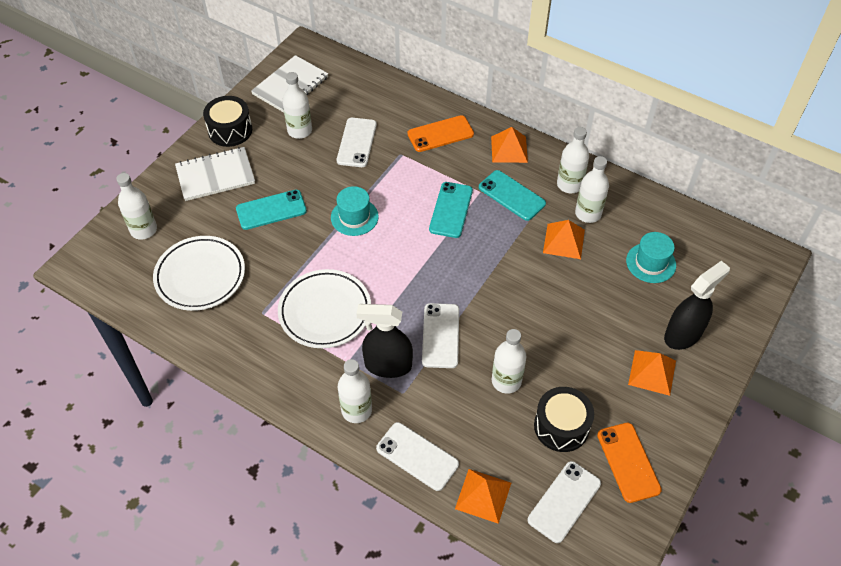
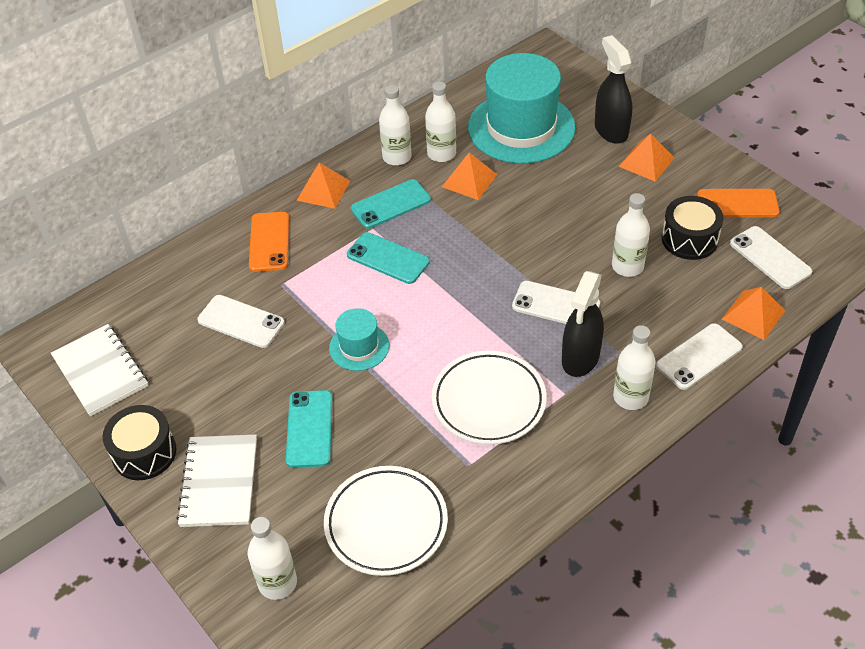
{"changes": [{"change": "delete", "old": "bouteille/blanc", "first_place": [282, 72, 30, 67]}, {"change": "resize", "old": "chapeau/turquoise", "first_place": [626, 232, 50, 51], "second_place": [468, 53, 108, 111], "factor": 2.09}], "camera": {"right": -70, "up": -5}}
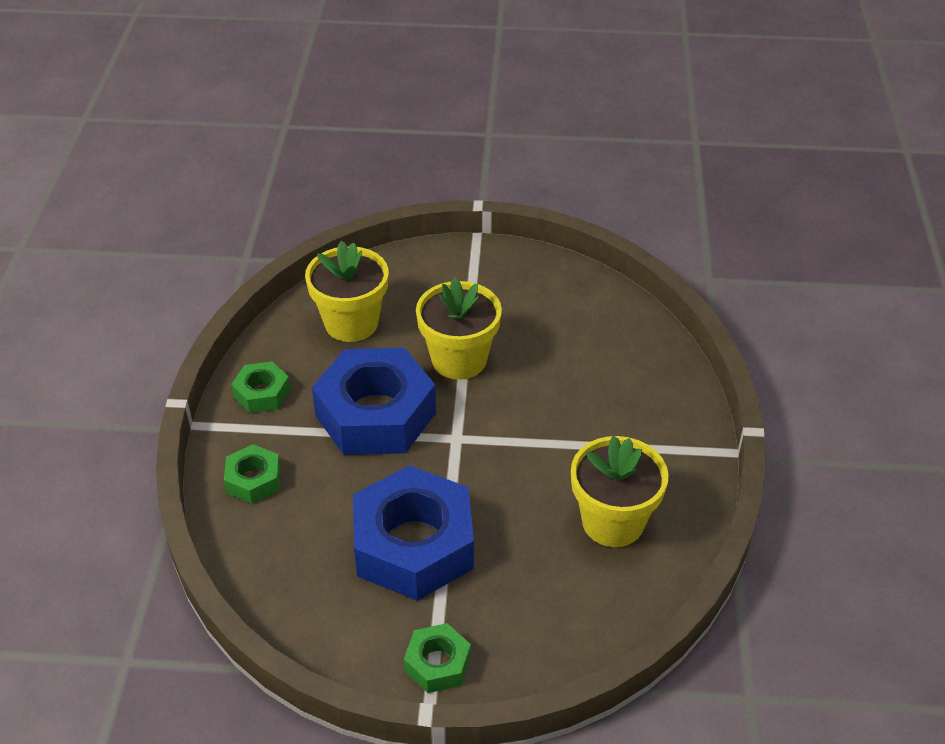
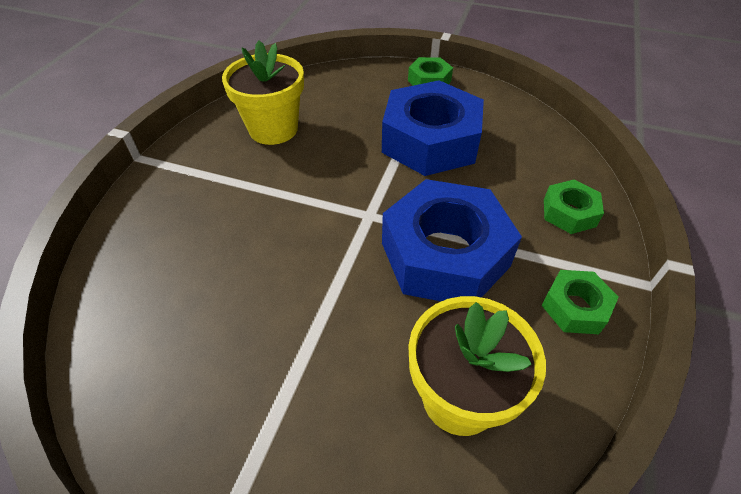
{"changes": [{"change": "delete", "old": "pot de fleurs/jaune", "first_place": [416, 277, 86, 103]}], "camera": {"right": -165, "up": 5}}
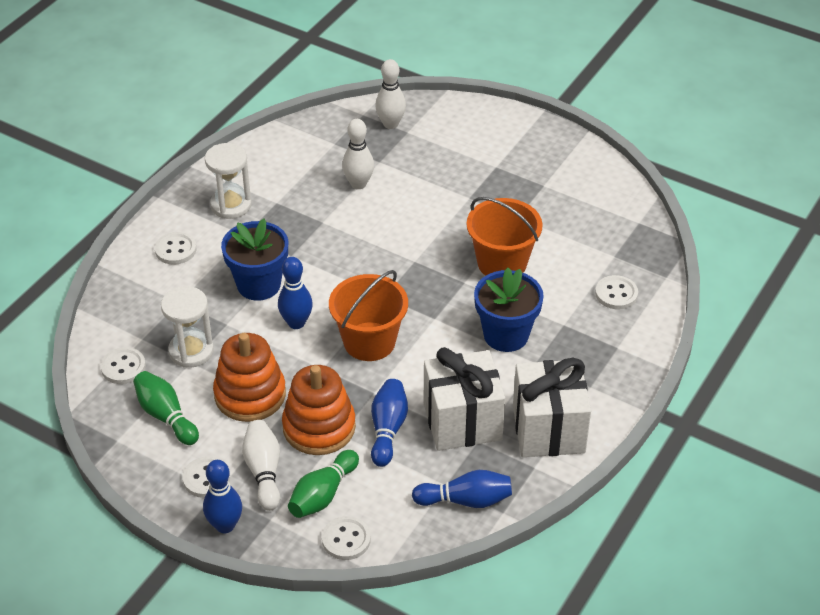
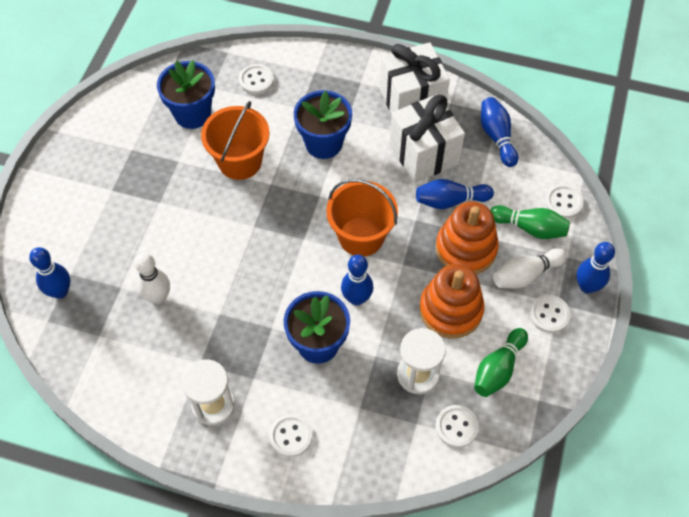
{"changes": [{"change": "recolor", "old": "quille/blanc", "new": "quille/bleu", "first_place": [375, 59, 31, 70], "second_place": [29, 247, 41, 52]}, {"change": "insert", "new": "pot de fleurs/bleu", "second_place": [157, 60, 58, 69]}], "camera": {"right": -105, "up": 15}}
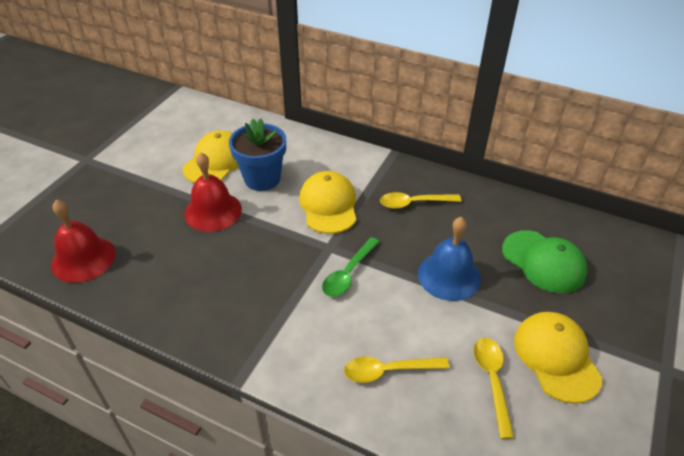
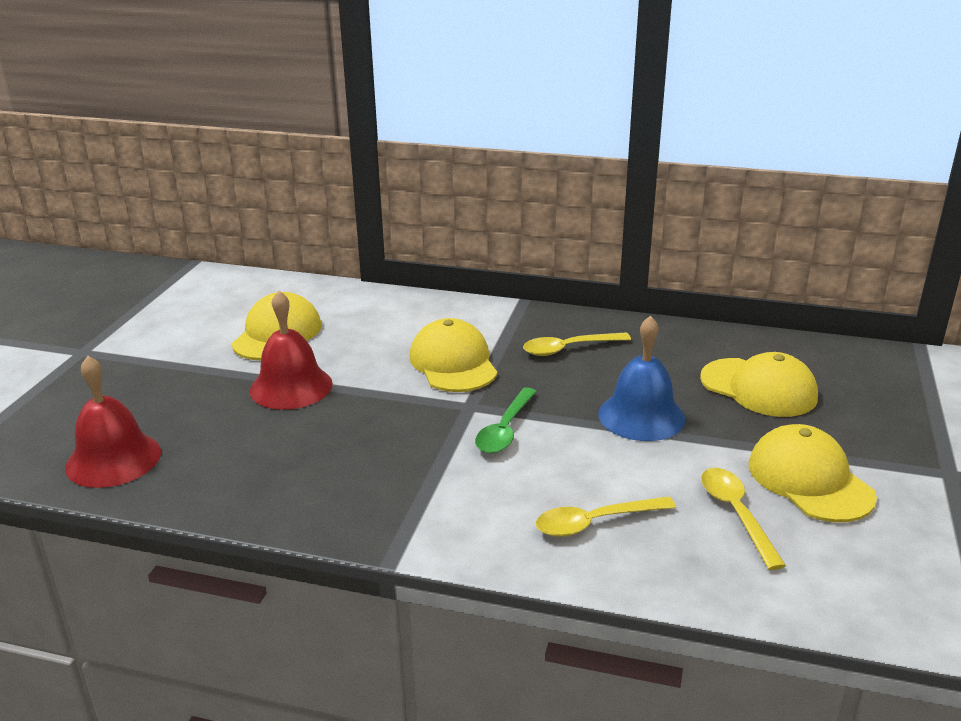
{"changes": [{"change": "delete", "old": "pot de fleurs/bleu", "first_place": [229, 119, 57, 72]}, {"change": "recolor", "old": "casquette/vert", "new": "casquette/jaune", "first_place": [502, 230, 86, 64], "second_place": [700, 352, 118, 65]}], "camera": {"right": -10, "up": -15}}
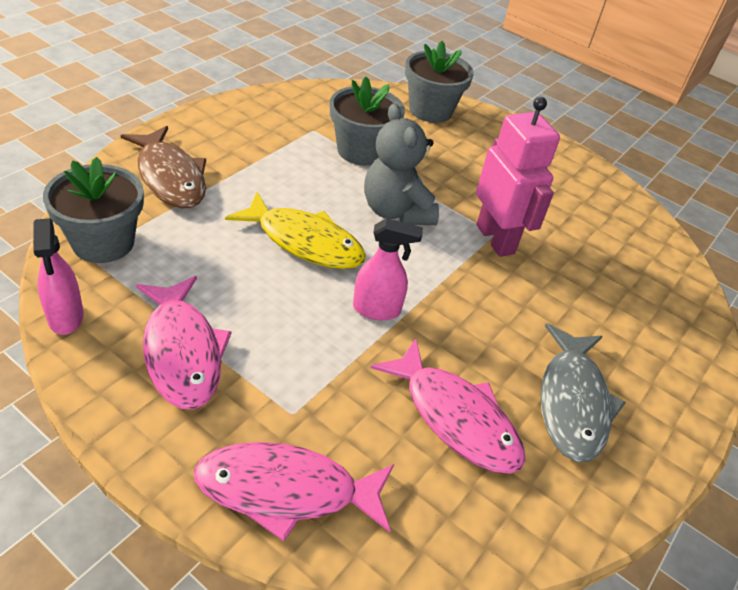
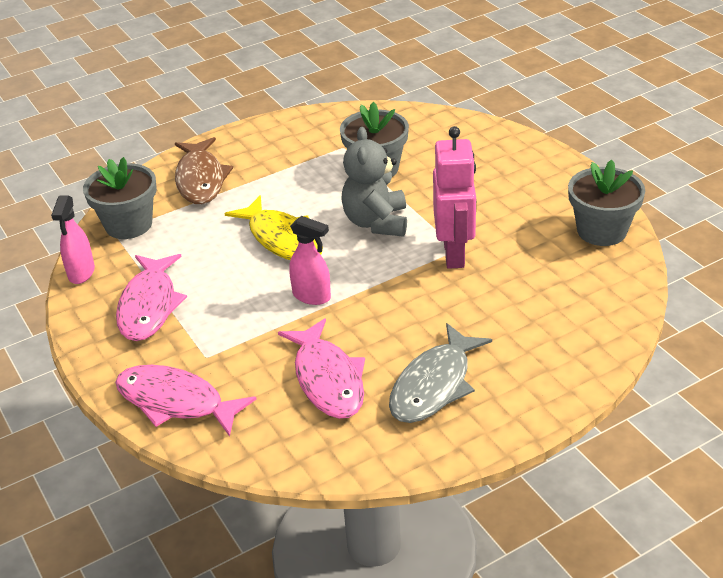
{"changes": [{"change": "move", "old": "pot de fleurs/gris", "first_place": [405, 41, 69, 82], "second_place": [568, 160, 77, 86]}], "camera": {"right": 30, "up": -5}}
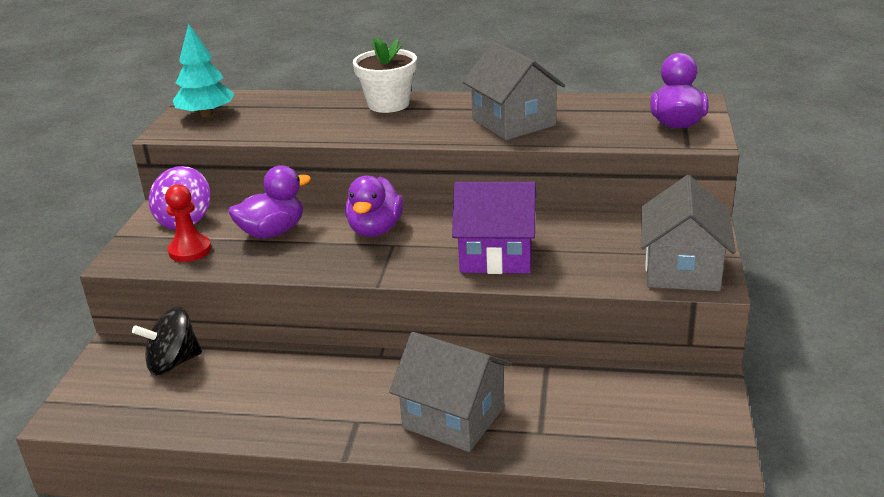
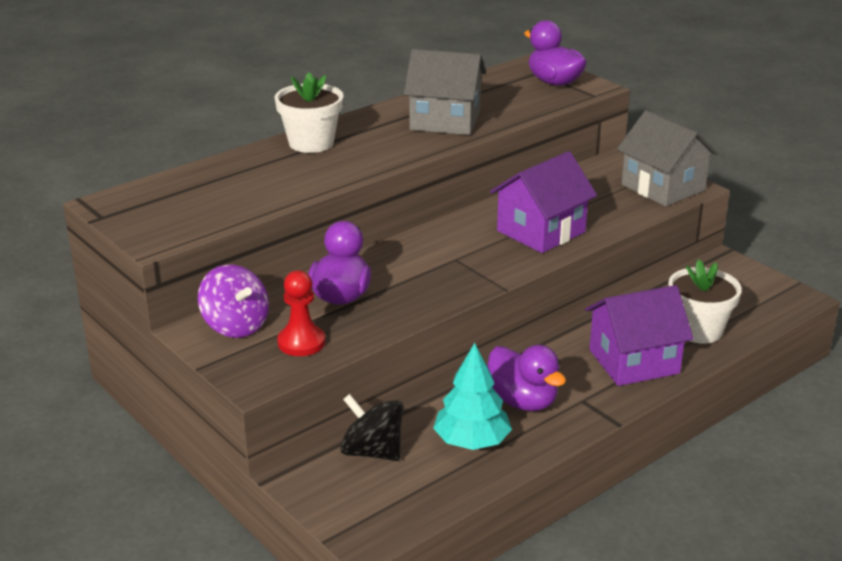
{"changes": [{"change": "move", "old": "arbre/turquoise", "first_place": [173, 24, 61, 93], "second_place": [433, 343, 79, 107]}, {"change": "move", "old": "canard/violet", "first_place": [345, 175, 59, 62], "second_place": [487, 345, 79, 66]}, {"change": "rotate", "old": "toupie/noir", "first_place": [132, 307, 70, 68], "second_place": [340, 394, 63, 67], "degrees": 105}, {"change": "recolor", "old": "maison/gris", "new": "maison/violet", "first_place": [389, 332, 123, 120], "second_place": [585, 285, 109, 101]}, {"change": "insert", "new": "pot de fleurs/blanc", "second_place": [668, 259, 74, 85]}], "camera": {"right": -50, "up": 0}}
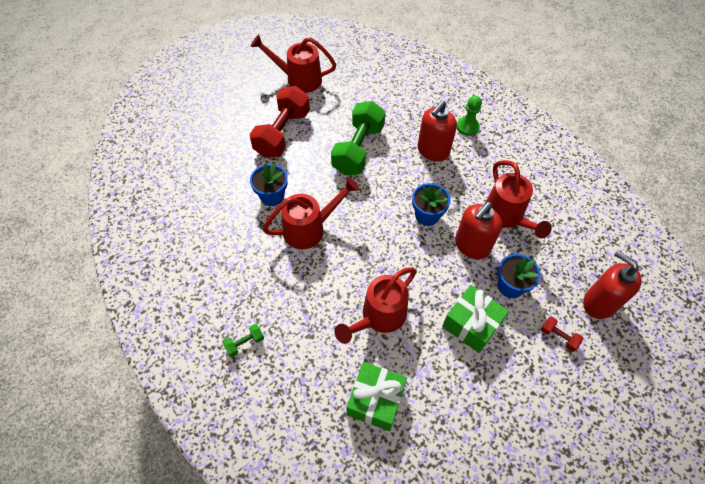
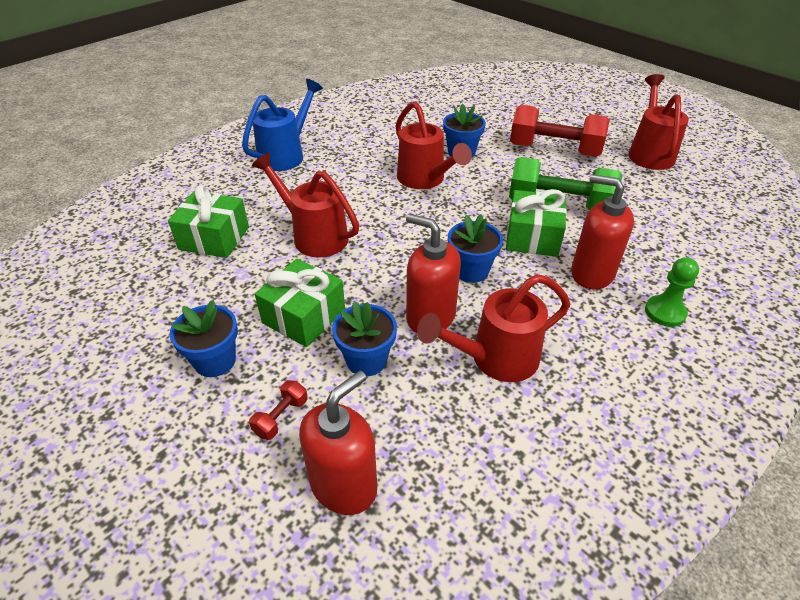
{"changes": [{"change": "replace", "old": "haltère/vert", "new": "arrosoir/bleu", "first_place": [223, 324, 41, 33], "second_place": [242, 79, 81, 92]}, {"change": "insert", "new": "cadeau/vert", "second_place": [506, 189, 61, 68]}, {"change": "insert", "new": "pot de fleurs/bleu", "second_place": [169, 300, 69, 77]}], "camera": {"right": 85, "up": -15}}
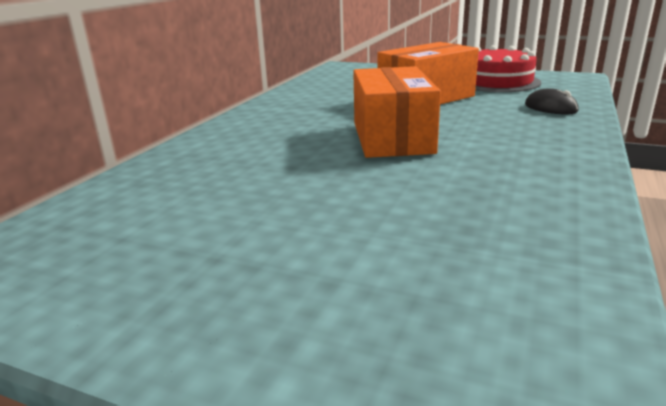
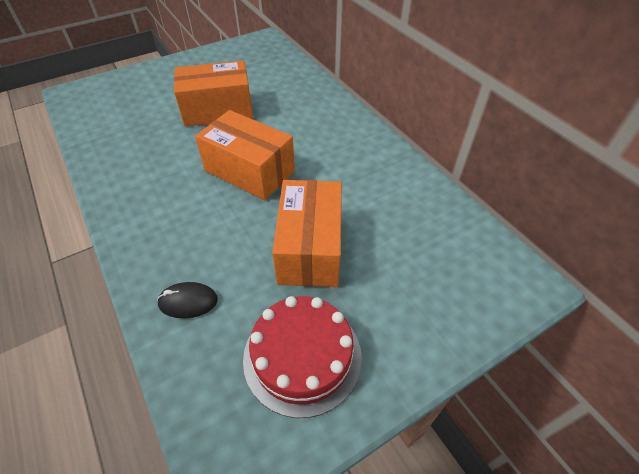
{"changes": [{"change": "insert", "new": "boîte/orange", "second_place": [174, 60, 79, 67]}], "camera": {"right": 125, "up": 25}}
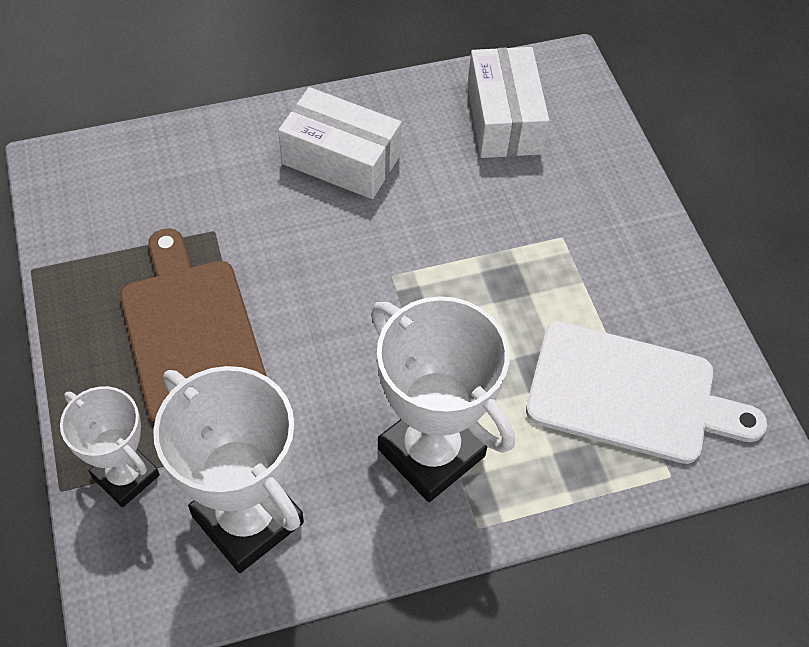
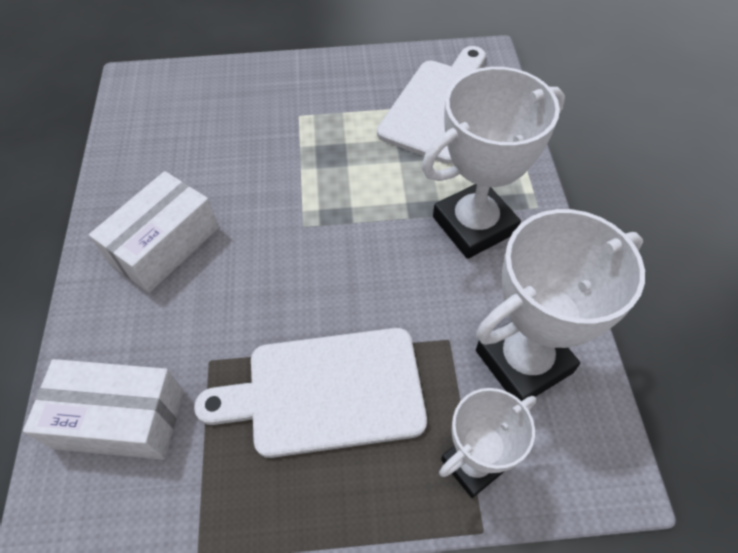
{"changes": [{"change": "move", "old": "boîte/blanc", "first_place": [468, 47, 81, 111], "second_place": [23, 359, 161, 101]}, {"change": "recolor", "old": "planche à découper/marron", "new": "planche à découper/blanc", "first_place": [120, 228, 147, 196], "second_place": [194, 328, 233, 130]}], "camera": {"right": -75, "up": 0}}
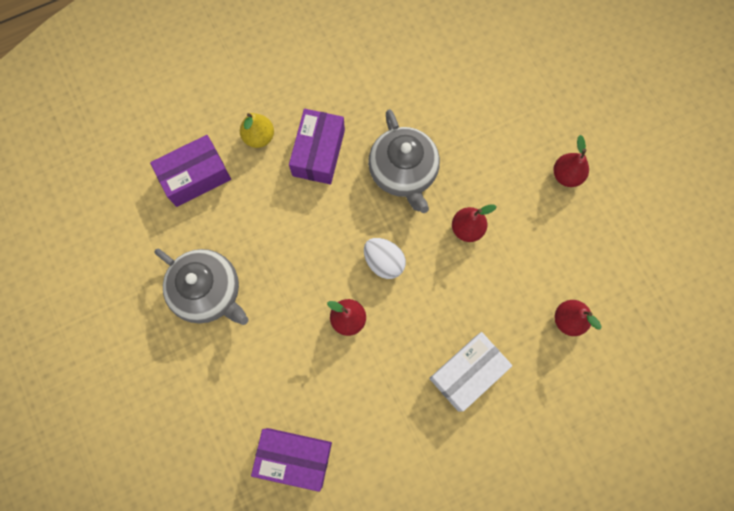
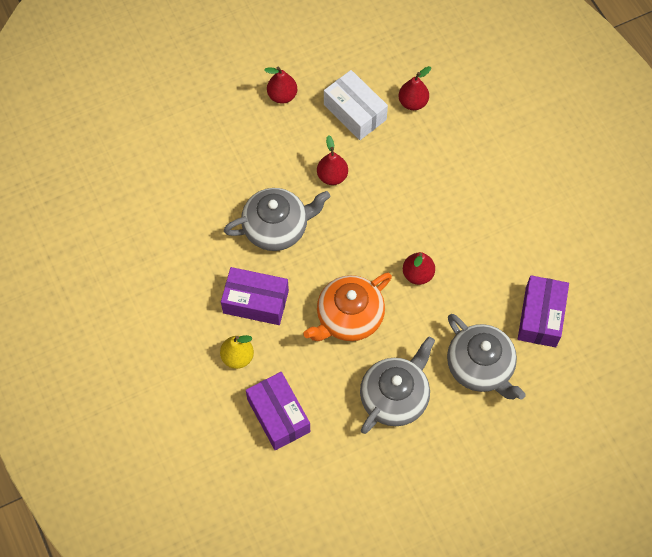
{"changes": [{"change": "delete", "old": "œuf/blanc", "first_place": [364, 238, 42, 41]}, {"change": "move", "old": "boîte/blanc", "first_place": [429, 332, 83, 80], "second_place": [324, 70, 64, 70]}, {"change": "insert", "new": "théière/orange", "second_place": [303, 272, 89, 69]}, {"change": "insert", "new": "théière/gris", "second_place": [447, 314, 79, 85]}], "camera": {"right": -90, "up": -10}}
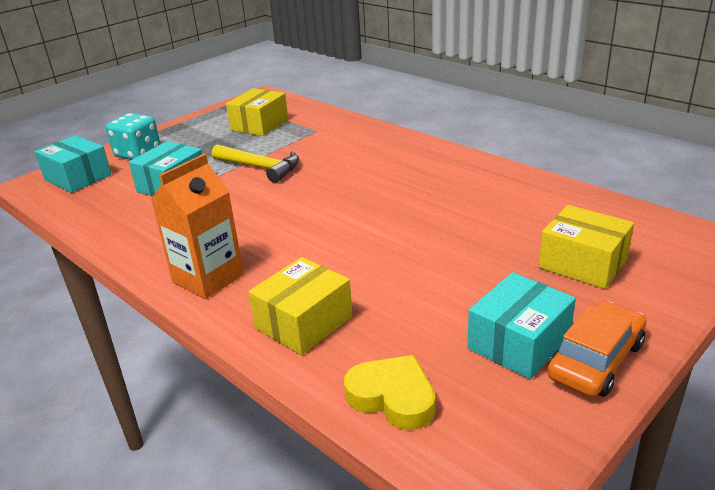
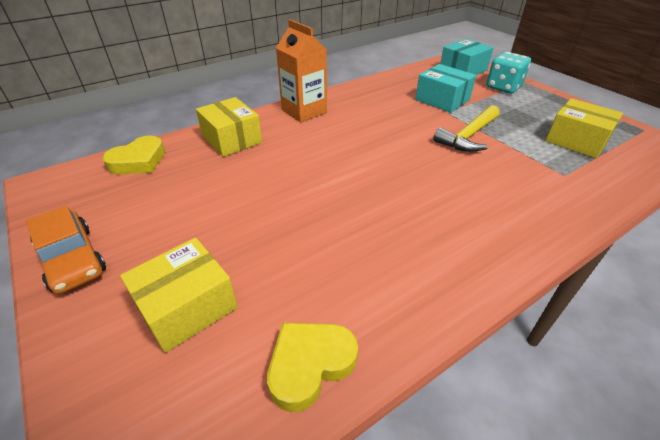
{"changes": [{"change": "delete", "old": "boîte/turquoise", "first_place": [467, 272, 109, 107]}, {"change": "insert", "new": "cœur/jaune", "second_place": [267, 323, 91, 89]}], "camera": {"right": 100, "up": 10}}
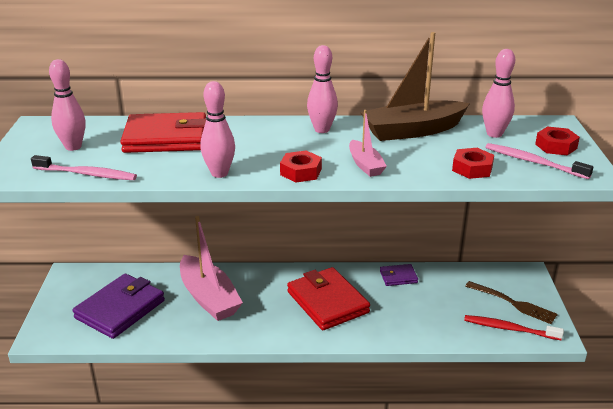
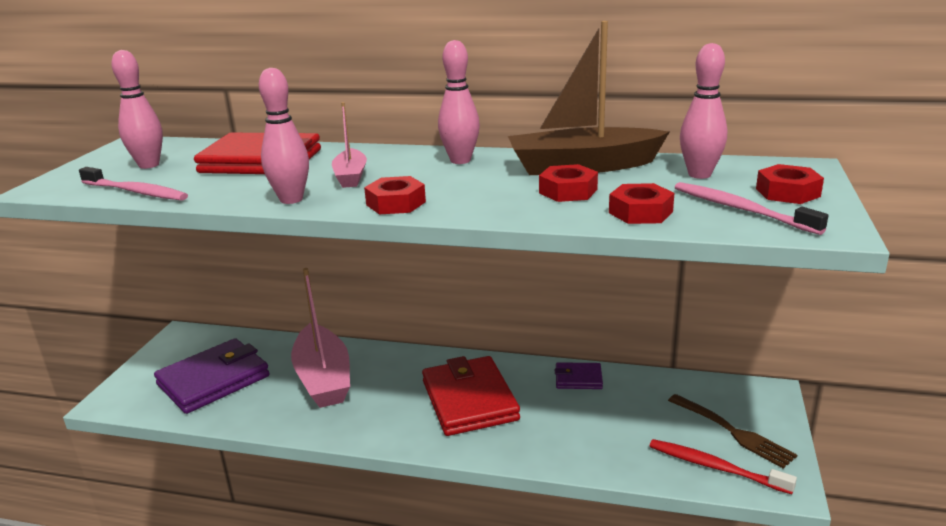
{"changes": [{"change": "move", "old": "bateau/rose", "first_place": [349, 110, 38, 67], "second_place": [332, 102, 35, 86]}, {"change": "insert", "new": "écrou/rouge", "second_place": [539, 164, 59, 38]}], "camera": {"right": 15, "up": -5}}
